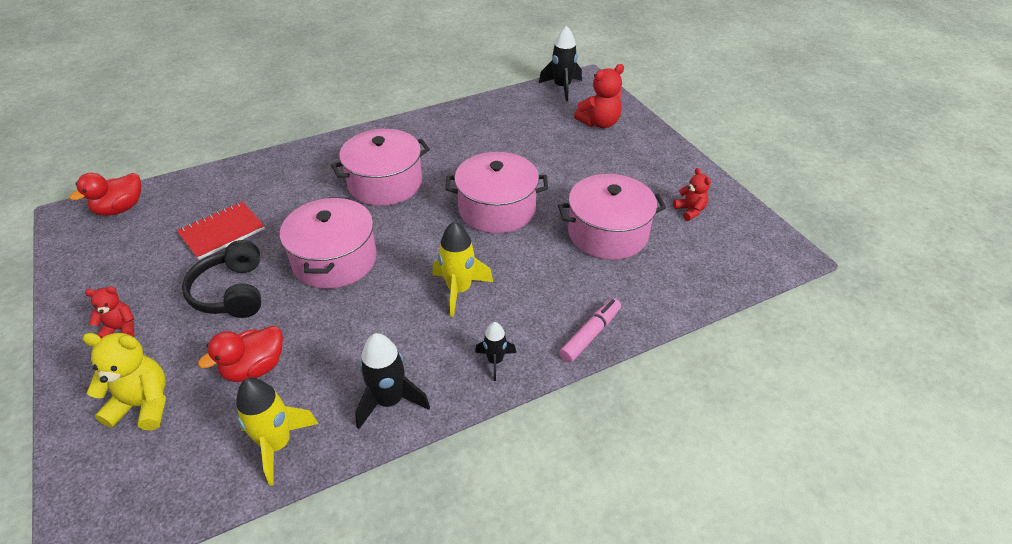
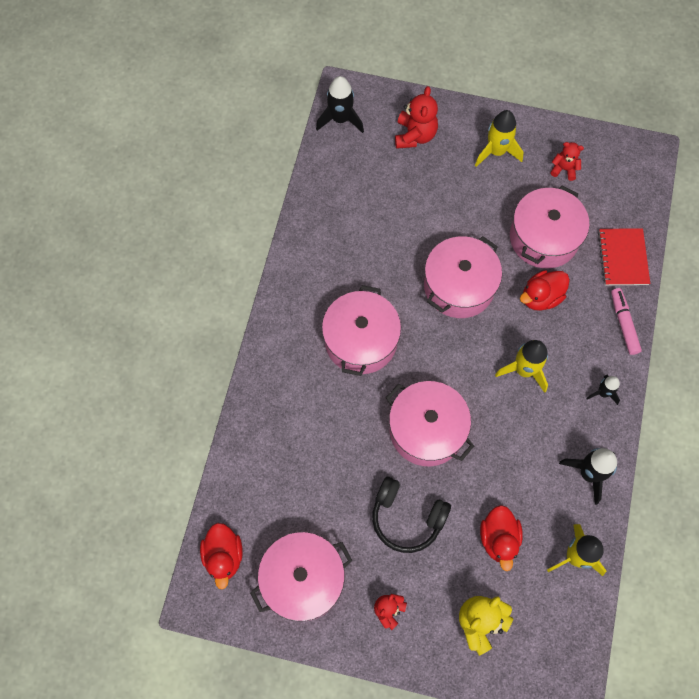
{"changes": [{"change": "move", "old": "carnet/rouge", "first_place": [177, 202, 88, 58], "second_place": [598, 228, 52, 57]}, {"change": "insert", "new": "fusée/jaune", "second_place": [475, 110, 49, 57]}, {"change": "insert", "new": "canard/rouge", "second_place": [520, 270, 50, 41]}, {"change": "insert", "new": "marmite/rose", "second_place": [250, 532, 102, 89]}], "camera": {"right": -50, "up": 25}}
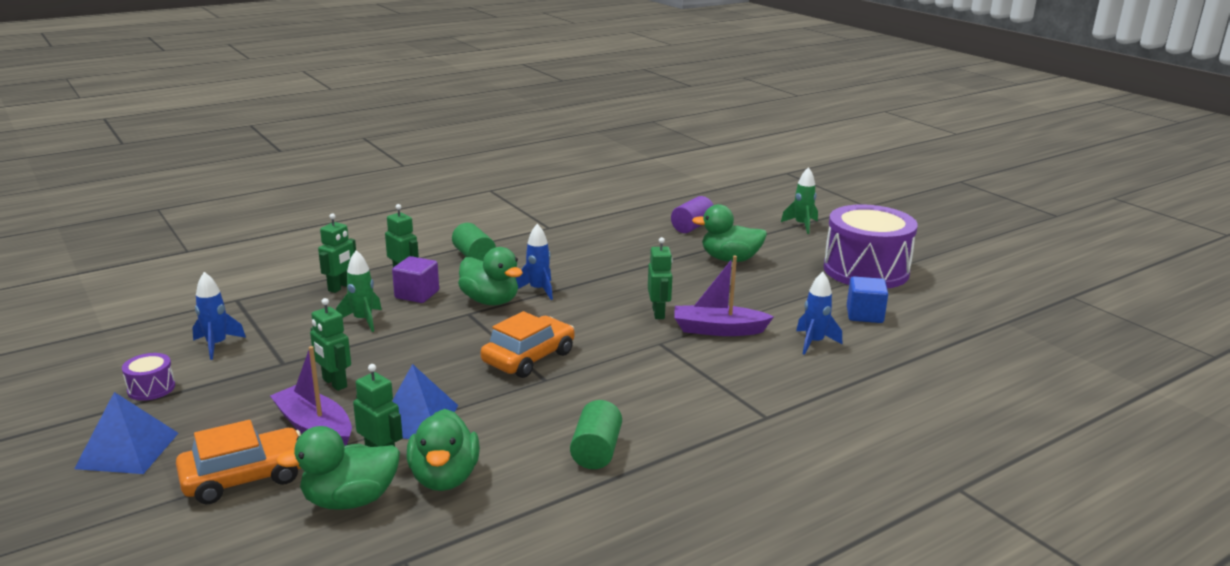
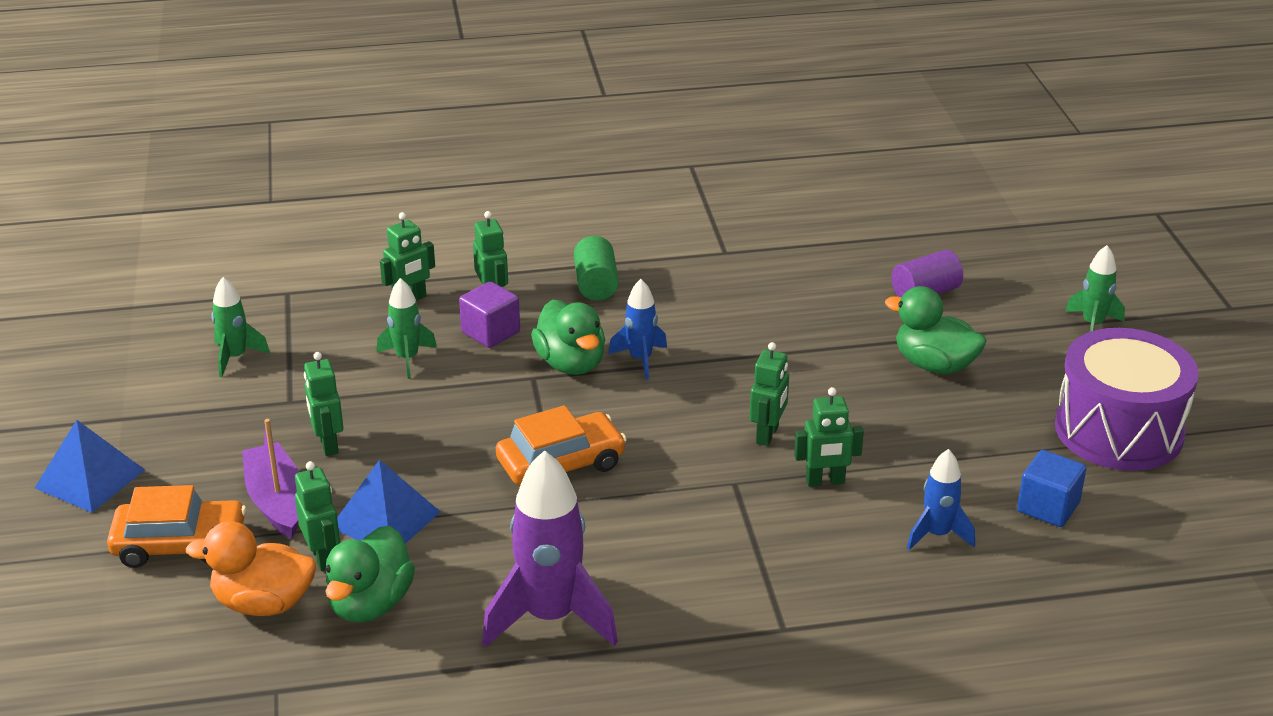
{"changes": [{"change": "replace", "old": "bateau/violet", "new": "robot/vert", "first_place": [674, 255, 100, 81], "second_place": [794, 387, 70, 100]}, {"change": "recolor", "old": "fusée/bleu", "new": "fusée/vert", "first_place": [192, 272, 54, 88], "second_place": [211, 277, 59, 100]}, {"change": "delete", "old": "tambour/violet", "first_place": [122, 353, 53, 48]}, {"change": "replace", "old": "cylindre/vert", "new": "fusée/violet", "first_place": [570, 400, 52, 69], "second_place": [482, 450, 136, 197]}, {"change": "recolor", "old": "canard/vert", "new": "canard/orange", "first_place": [276, 426, 124, 84], "second_place": [186, 521, 130, 95]}], "camera": {"right": 25, "up": 10}}
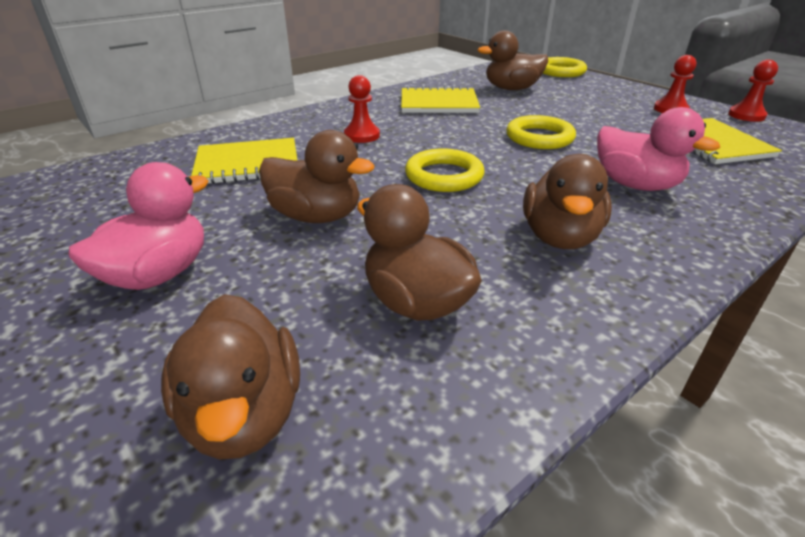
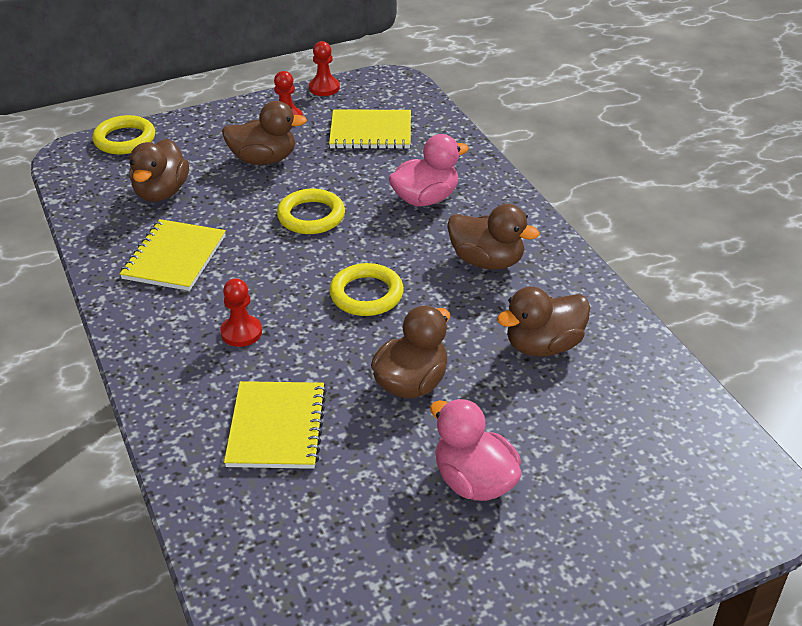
{"changes": [{"change": "move", "old": "canard/marron", "first_place": [161, 294, 139, 166], "second_place": [222, 101, 85, 64]}], "camera": {"right": -75, "up": 5}}
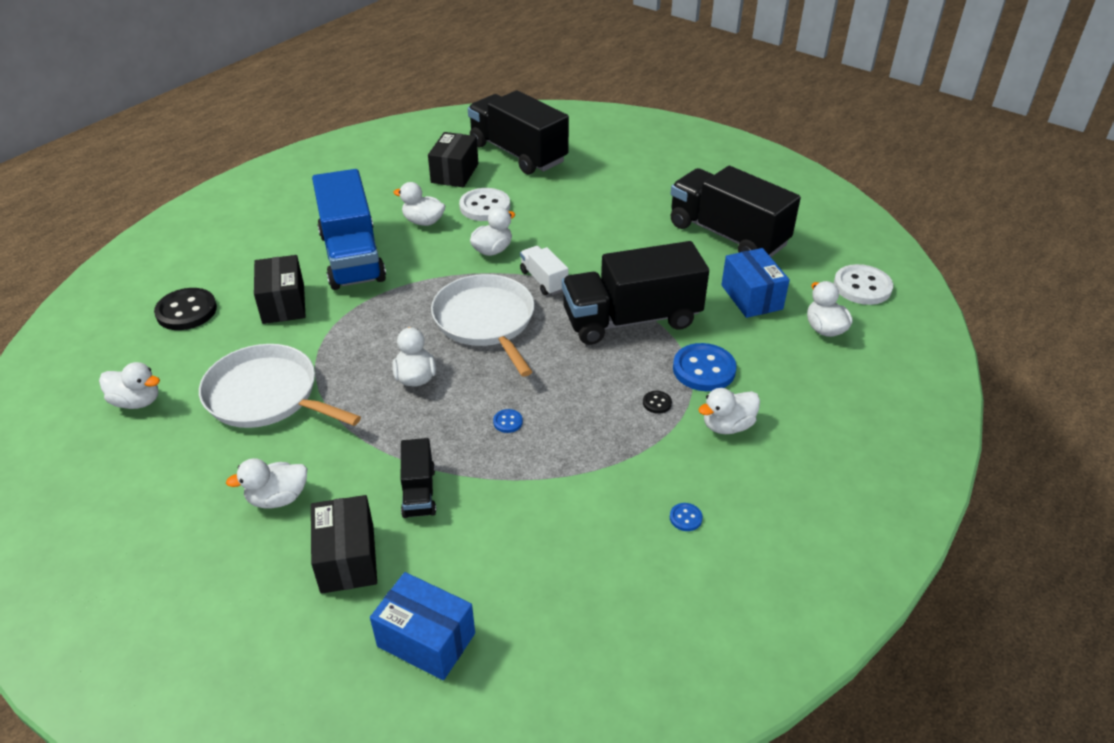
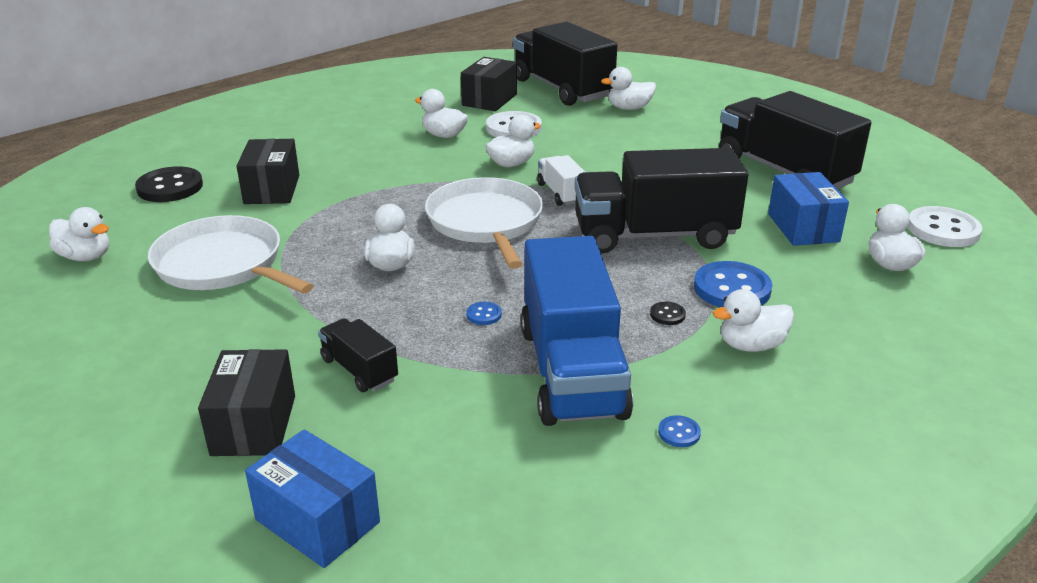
{"changes": [{"change": "move", "old": "camion/bleu", "first_place": [312, 169, 74, 121], "second_place": [521, 236, 112, 190]}, {"change": "rotate", "old": "camion/noir", "first_place": [401, 438, 35, 80], "second_place": [318, 318, 80, 74], "degrees": 135}, {"change": "move", "old": "canard/blanc", "first_place": [226, 458, 81, 50], "second_place": [601, 67, 55, 43]}], "camera": {"right": 10, "up": -10}}
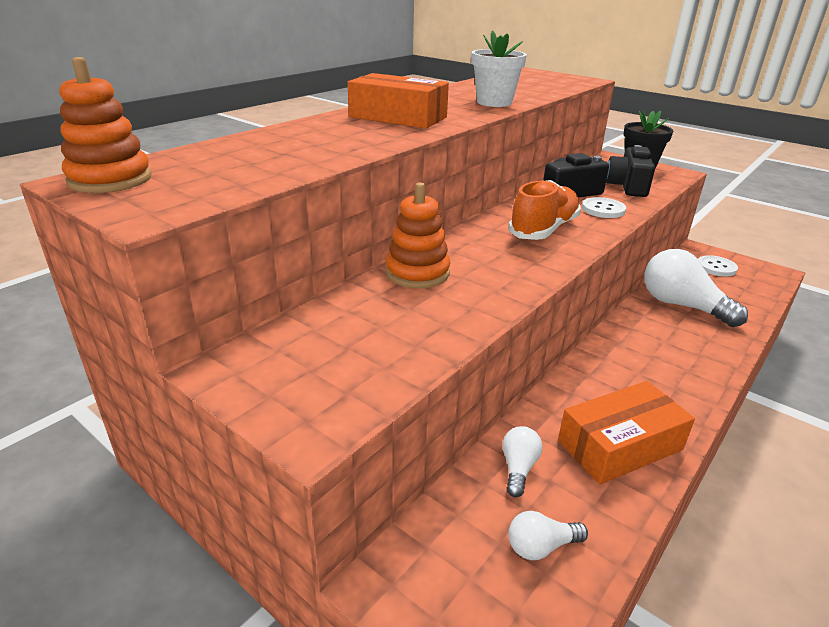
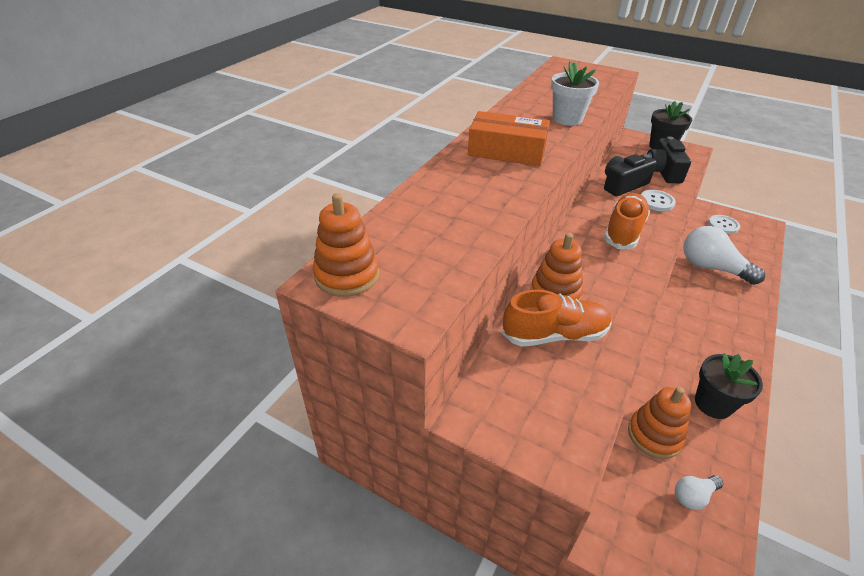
{"changes": [{"change": "replace", "old": "boîte/orange", "new": "pot de fleurs/noir", "first_place": [558, 381, 137, 104], "second_place": [695, 353, 68, 66]}, {"change": "replace", "old": "ampoule/blanc", "new": "jouet à empiler/orange", "first_place": [502, 426, 40, 71], "second_place": [628, 387, 63, 72]}, {"change": "insert", "new": "chaussure/orange", "second_place": [502, 290, 110, 56]}], "camera": {"right": -10, "up": 10}}
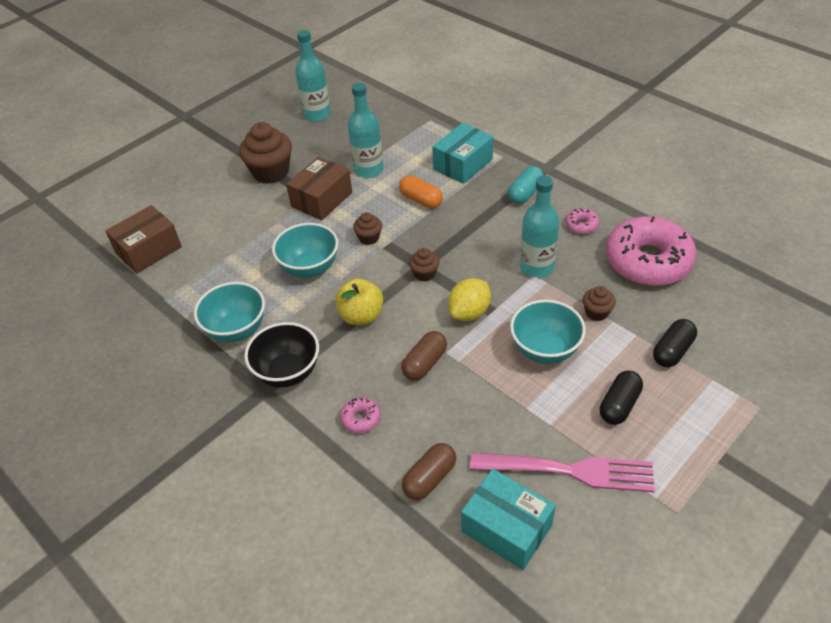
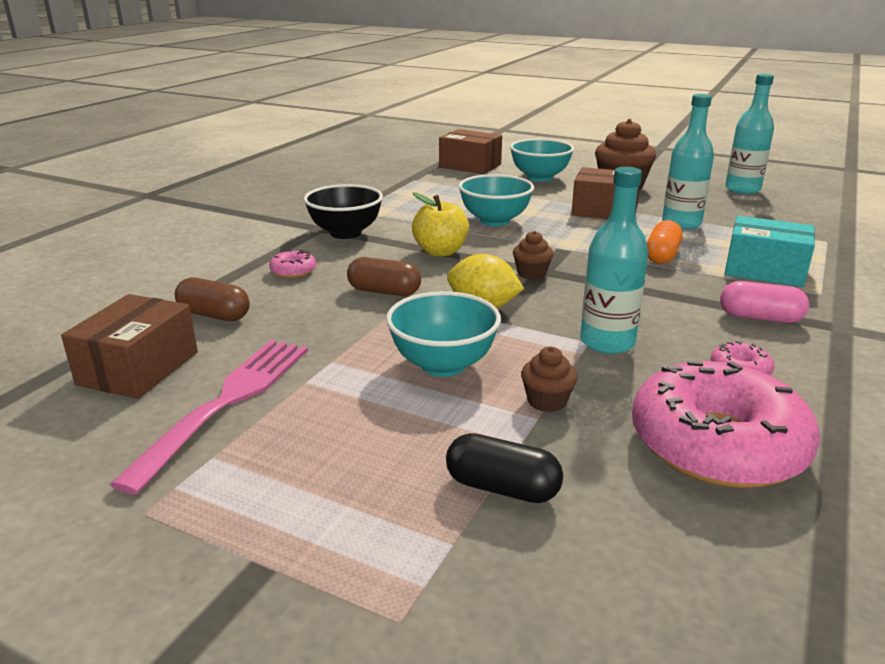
{"changes": [{"change": "recolor", "old": "gélule/turquoise", "new": "gélule/rose", "first_place": [508, 166, 36, 38], "second_place": [720, 281, 89, 42]}, {"change": "delete", "old": "muffin/marron", "first_place": [353, 212, 29, 33]}, {"change": "move", "old": "bol/turquoise", "first_place": [194, 282, 71, 60], "second_place": [510, 139, 64, 43]}, {"change": "delete", "old": "gélule/noir", "first_place": [600, 371, 43, 54]}, {"change": "rotate", "old": "fourchette/rose", "first_place": [470, 453, 185, 39], "second_place": [110, 340, 198, 155], "degrees": -150}, {"change": "recolor", "old": "boîte/turquoise", "new": "boîte/marron", "first_place": [461, 469, 95, 101], "second_place": [61, 294, 137, 105]}], "camera": {"right": 70, "up": -20}}
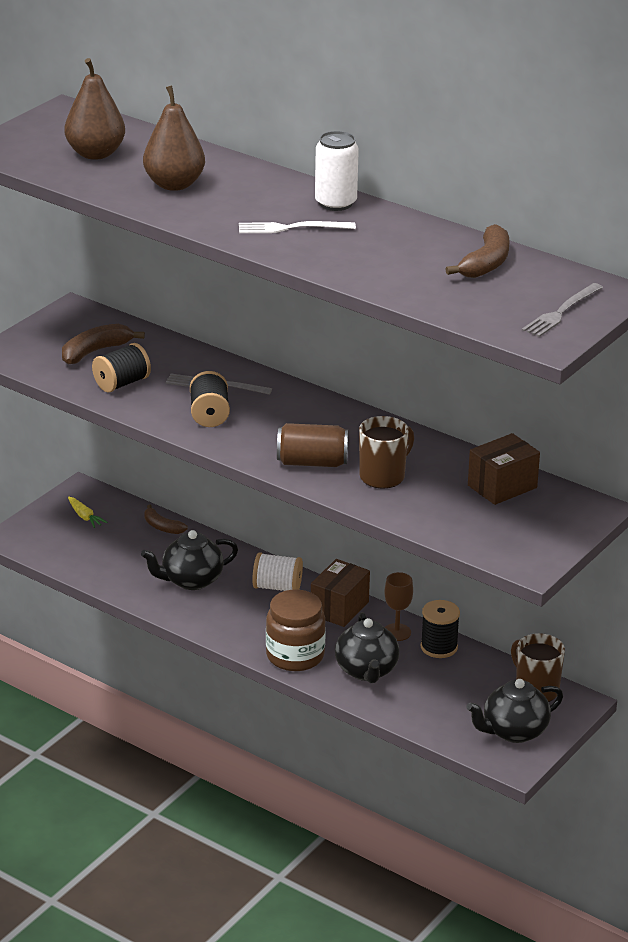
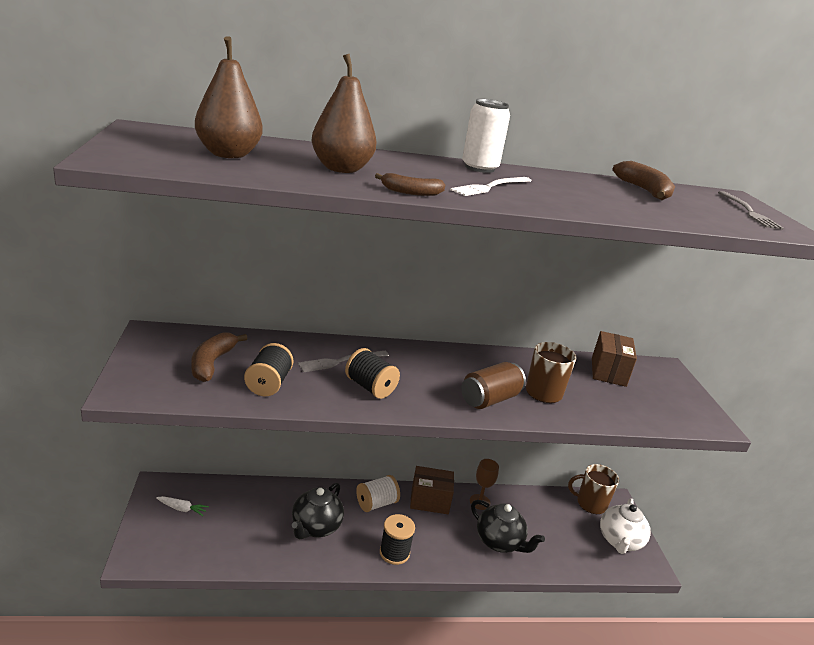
{"changes": [{"change": "recolor", "old": "carotte/jaune", "new": "carotte/blanc", "first_place": [68, 497, 39, 31], "second_place": [156, 496, 53, 20]}, {"change": "move", "old": "banane/marron", "first_place": [144, 504, 44, 30], "second_place": [375, 173, 70, 23]}, {"change": "rotate", "old": "boîte/marron", "first_place": [311, 559, 59, 68], "second_place": [410, 466, 44, 48], "degrees": -75}, {"change": "delete", "old": "bocal/marron", "first_place": [266, 590, 60, 81]}, {"change": "move", "old": "bobine/noir", "first_place": [421, 600, 39, 58], "second_place": [380, 514, 35, 51]}, {"change": "recolor", "old": "théière/noir", "new": "théière/blanc", "first_place": [466, 679, 97, 64], "second_place": [600, 498, 51, 56]}], "camera": {"right": -45, "up": -5}}
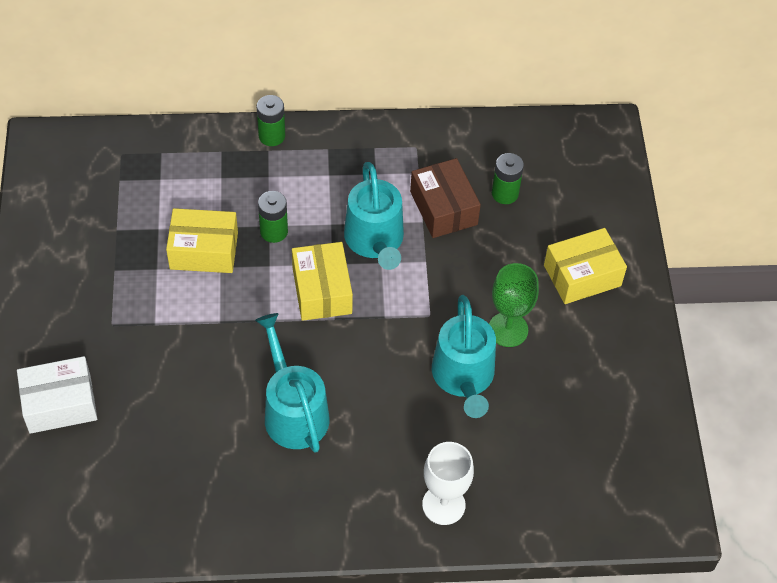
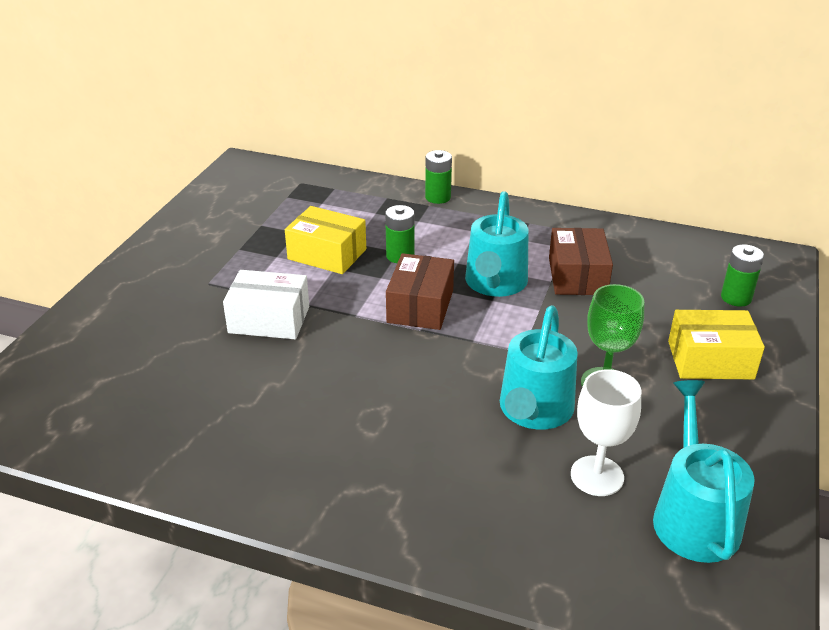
{"changes": [{"change": "move", "old": "pile/vert", "first_place": [492, 153, 32, 51], "second_place": [721, 244, 43, 63]}, {"change": "recolor", "old": "boîte/jaune", "new": "boîte/marron", "first_place": [292, 242, 61, 79], "second_place": [386, 253, 68, 77]}, {"change": "move", "old": "arrosoir/turquoise", "first_place": [255, 313, 75, 140], "second_place": [653, 380, 102, 183]}, {"change": "move", "old": "boîte/blanc", "first_place": [17, 356, 80, 78], "second_place": [223, 270, 86, 69]}, {"change": "move", "old": "verre à pied/blanc", "first_place": [422, 442, 52, 83], "second_place": [571, 369, 70, 127]}], "camera": {"right": 25, "up": -20}}
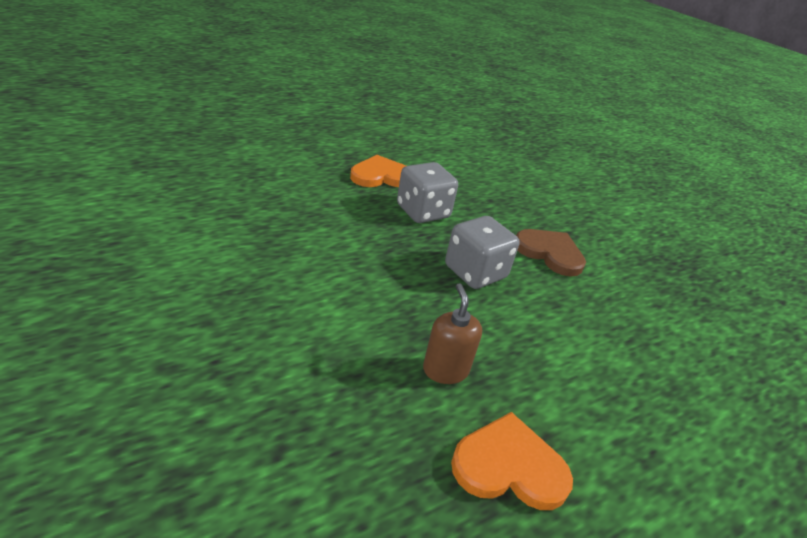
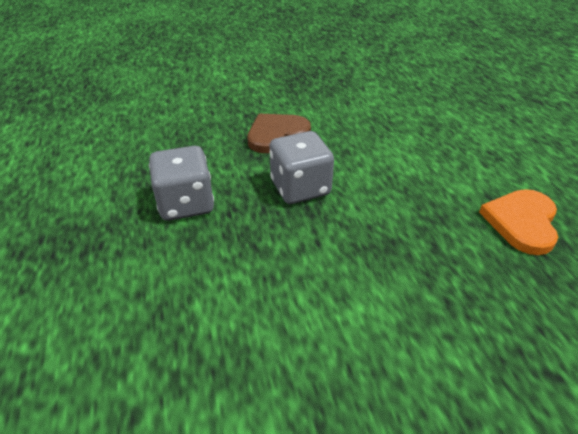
{"changes": [{"change": "delete", "old": "cœur/orange", "first_place": [350, 155, 56, 32]}, {"change": "delete", "old": "distributeur de savon/marron", "first_place": [423, 283, 59, 101]}], "camera": {"right": -70, "up": 5}}
